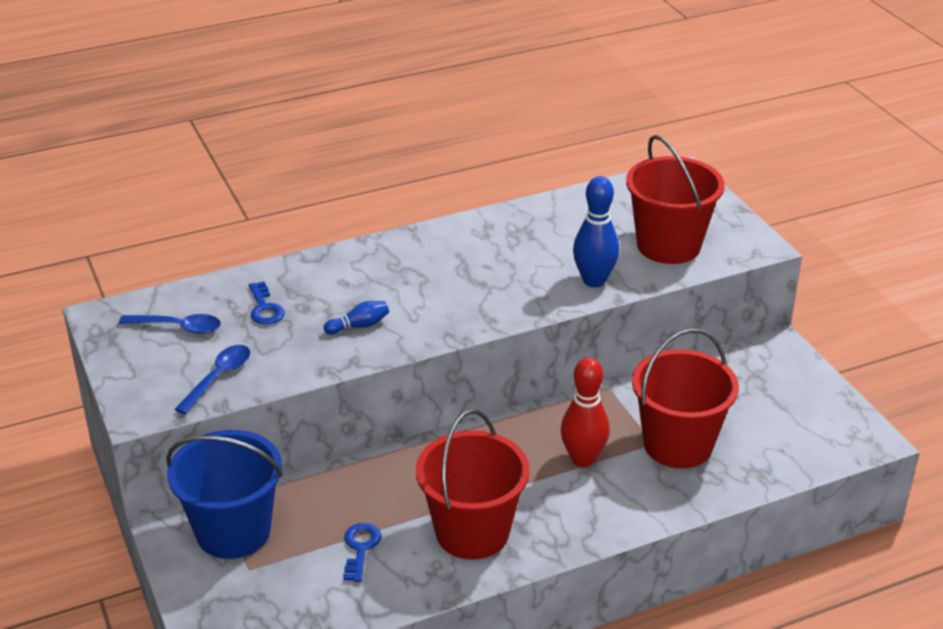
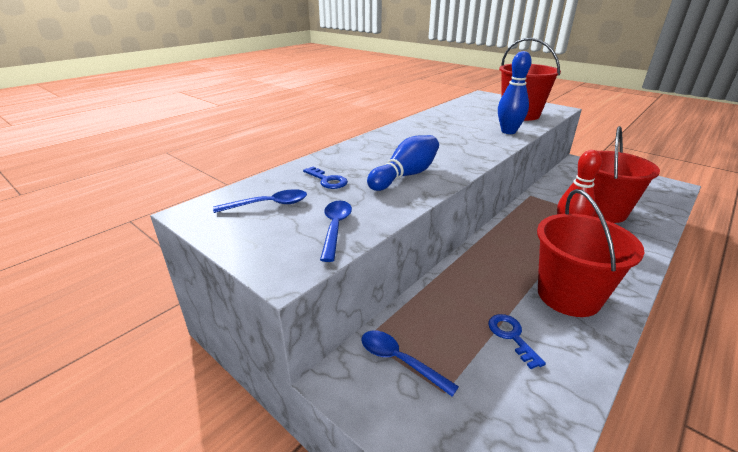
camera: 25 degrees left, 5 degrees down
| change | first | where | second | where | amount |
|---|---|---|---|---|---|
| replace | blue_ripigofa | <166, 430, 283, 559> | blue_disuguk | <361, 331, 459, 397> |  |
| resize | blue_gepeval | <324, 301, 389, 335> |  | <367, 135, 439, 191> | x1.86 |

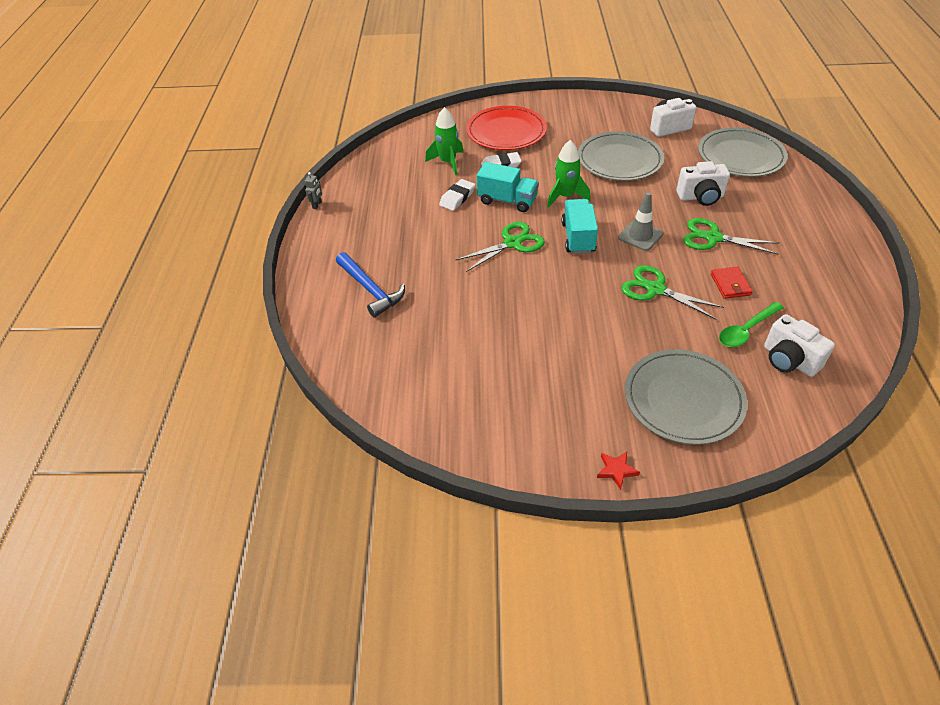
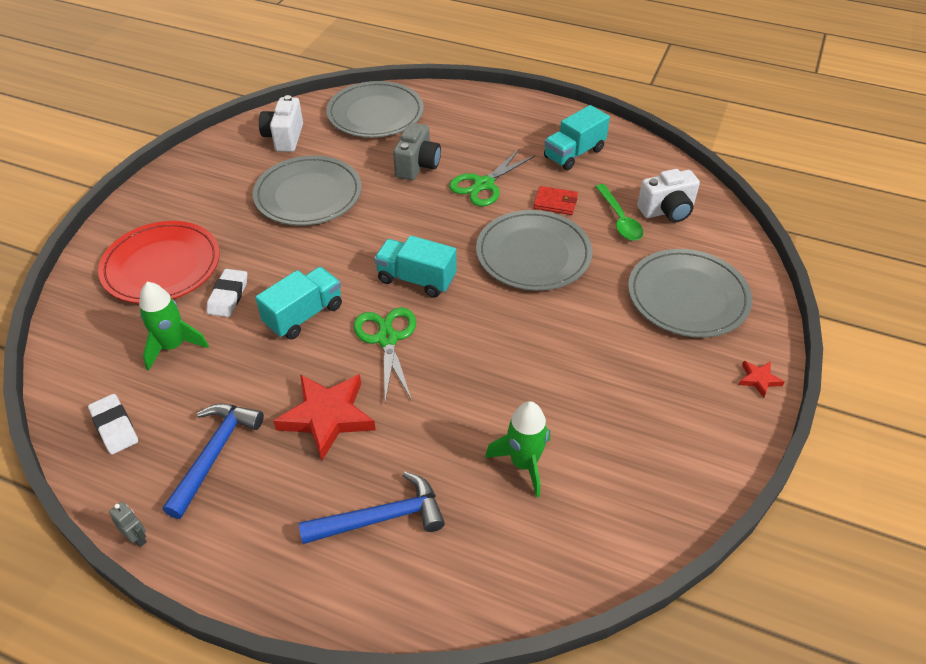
camera: 70 degrees left, 0 degrees up
| change | first | where | second | where | amount |
|---|---|---|---|---|---|
| delete | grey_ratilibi | <618, 192, 663, 251> |  |  |  |
| insert |  |  | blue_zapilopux | <163, 404, 264, 519> |  |
| insert |  |  | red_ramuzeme | <273, 374, 376, 460> |  |
| insert |  |  | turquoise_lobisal | <544, 105, 610, 170> |  |
| move | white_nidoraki | <439, 179, 475, 211> |  | <88, 394, 138, 454> |  |
| move | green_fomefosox | <547, 140, 590, 208> |  | <485, 401, 550, 497> |  |
| replace | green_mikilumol | <622, 265, 724, 319> | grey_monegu | <476, 210, 592, 291> |  |
| recolor | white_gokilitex | <677, 161, 730, 206> | grey_gokilitex | <393, 123, 441, 180> |  |

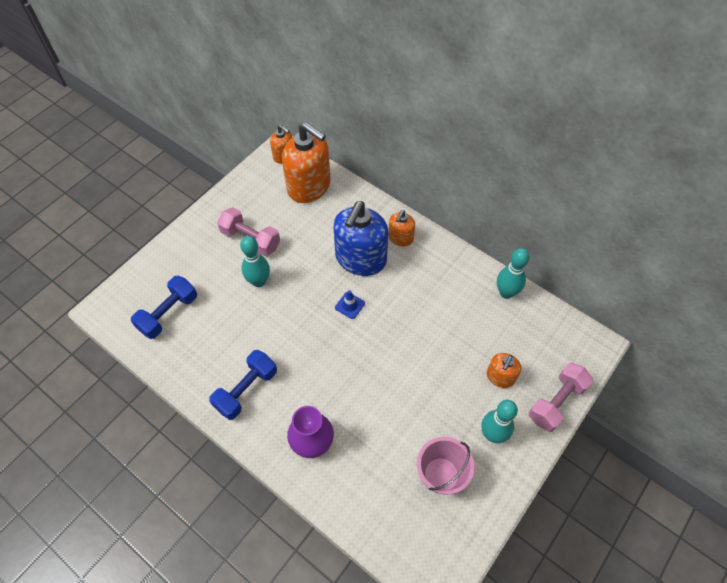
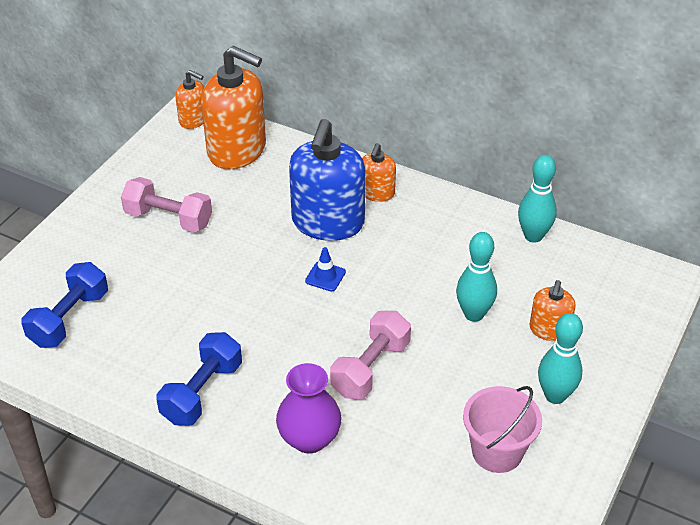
camera: 10 degrees left, 15 degrees down
| change | first | where | second | where | amount |
|---|---|---|---|---|---|
| move | turquoise_gepeval | <240, 236, 270, 287> |  | <456, 232, 497, 322> |  |
| move | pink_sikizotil | <529, 363, 593, 432> |  | <330, 311, 411, 399> |  |

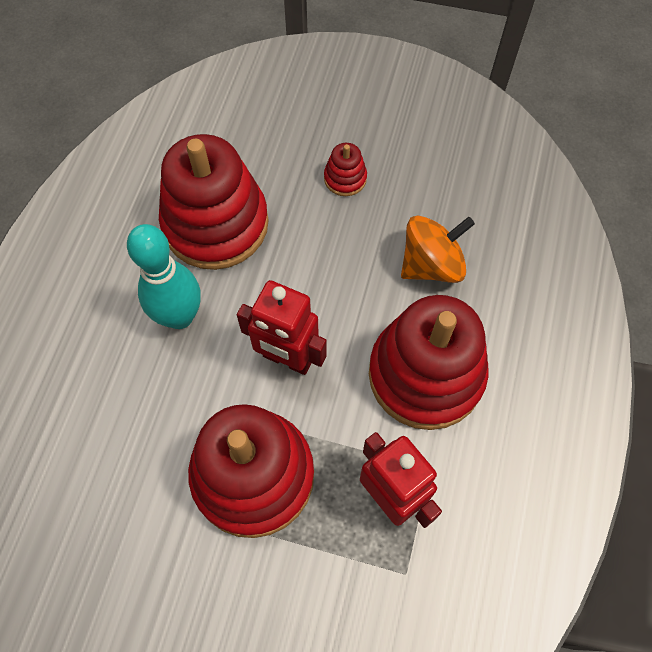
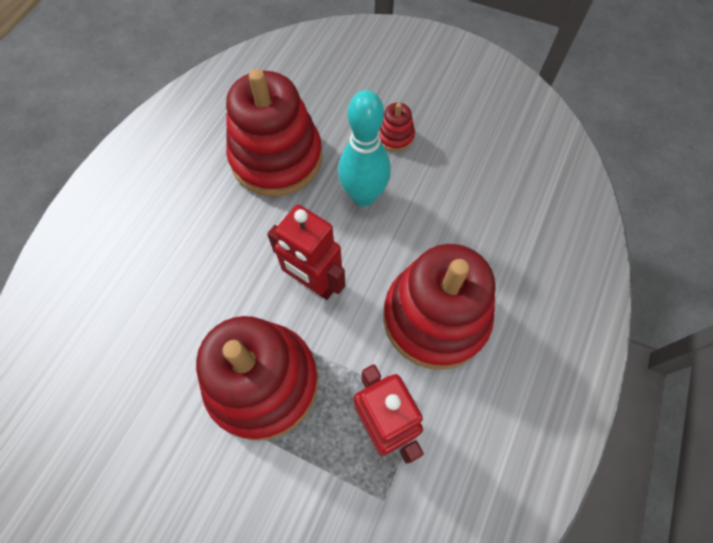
camera: 10 degrees right, 0 degrees up
| change | first | where | second | where | amount |
|---|---|---|---|---|---|
| delete | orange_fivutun | <401, 216, 475, 283> |  |  |  |
| move | turquoise_gepeval | <127, 224, 201, 329> |  | <338, 90, 391, 206> |  |

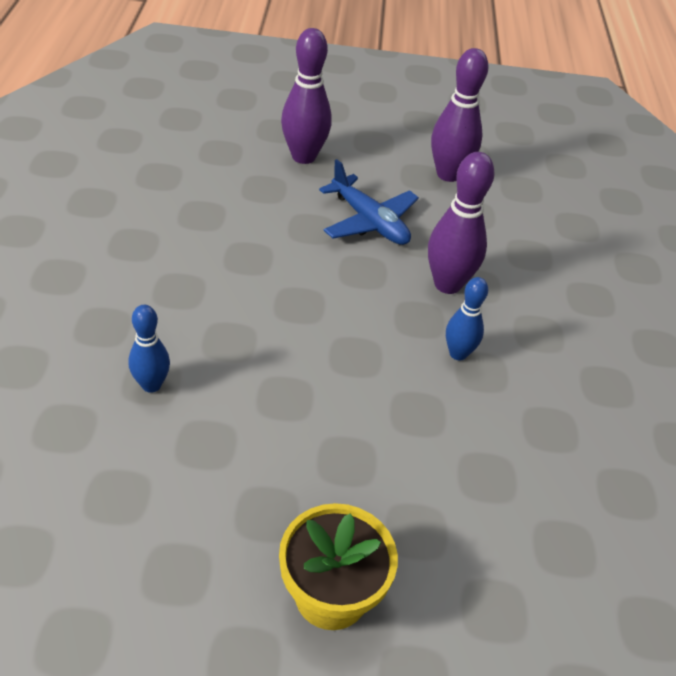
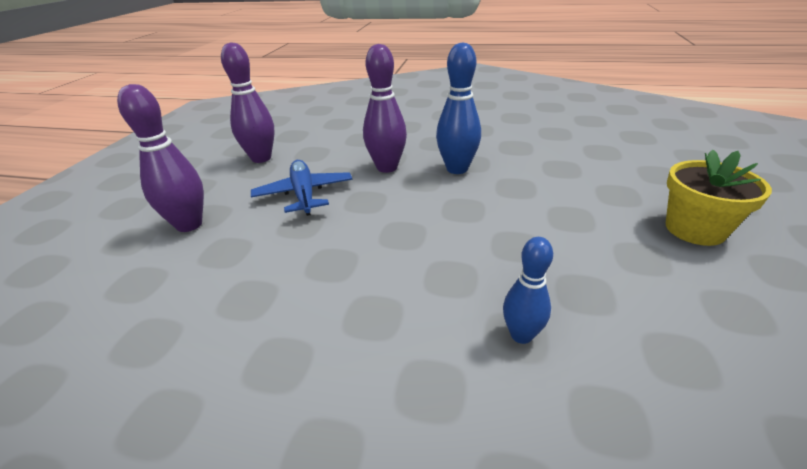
camera: 75 degrees left, 10 degrees down
| change | first | where | second | where | amount |
|---|---|---|---|---|---|
| rotate | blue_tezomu | <319, 159, 419, 245> |  | <251, 160, 352, 216> | 75 degrees counterclockwise |
| resize | blue_gepeval | <446, 277, 488, 361> |  | <436, 42, 481, 174> | x1.65 |

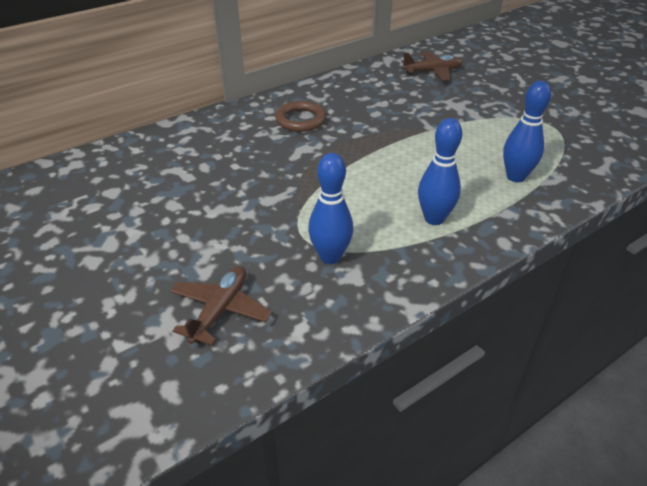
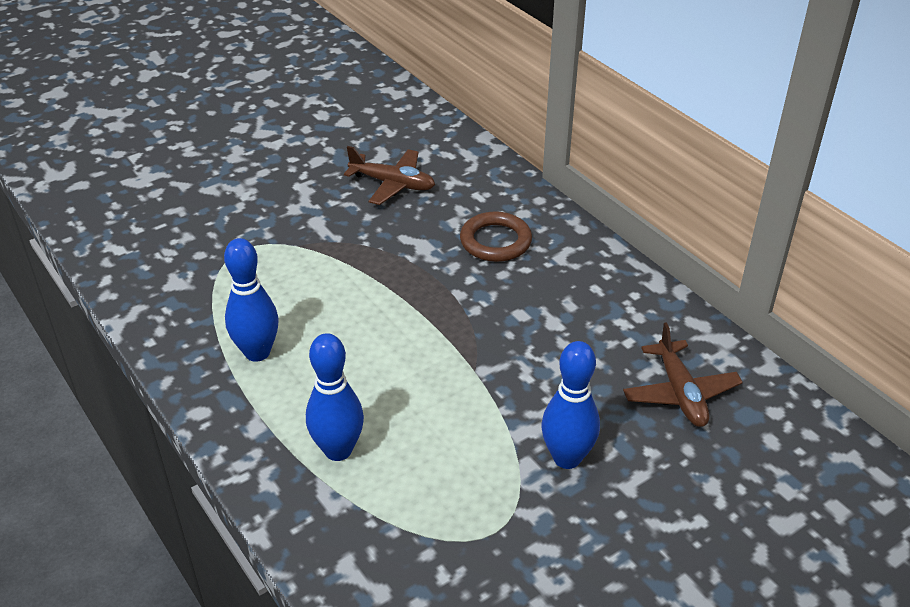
camera: 90 degrees right, 0 degrees up
| change | first | where | second | where | amount |
|---|---|---|---|---|---|
| move | brown_tezomu | <170, 266, 272, 346> |  | <344, 146, 435, 205> |  |
| move | blue_gepeval | <308, 153, 353, 264> |  | <541, 341, 600, 469> |  |

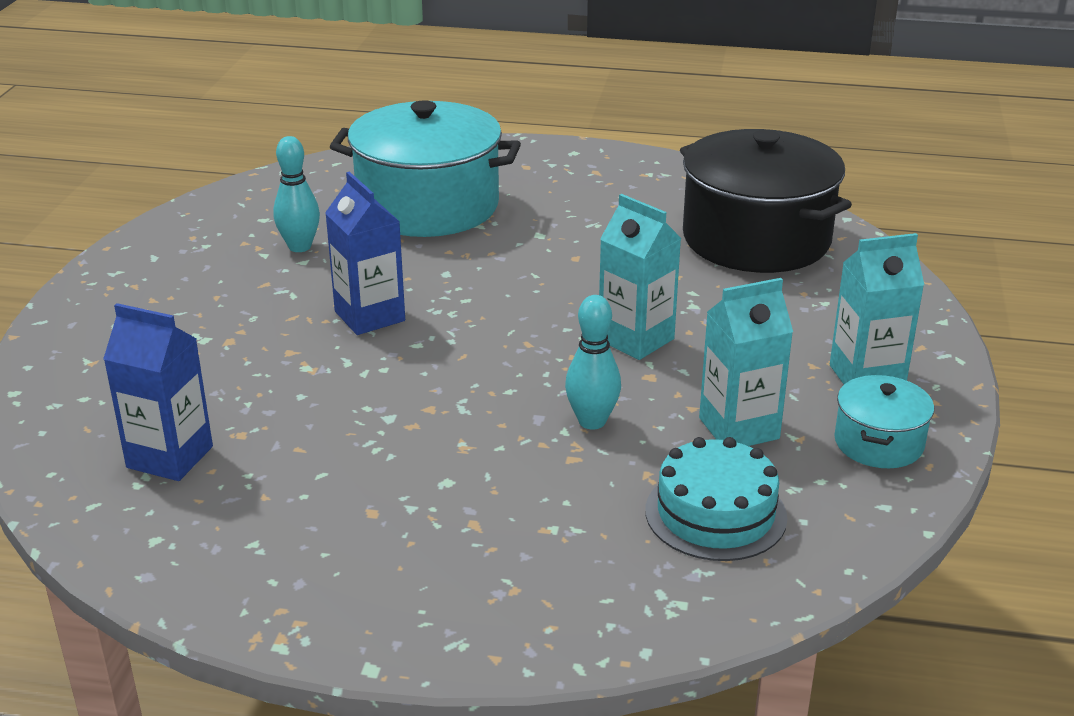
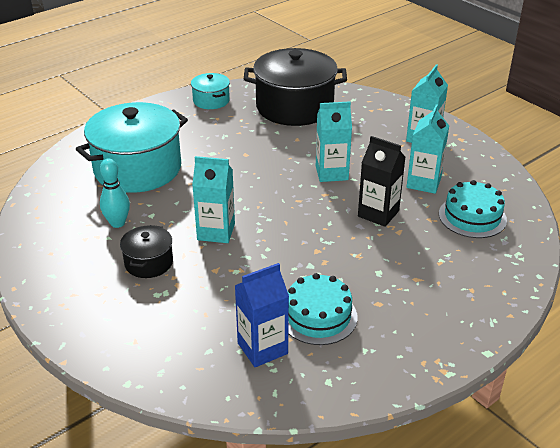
camera: 50 degrees left, 5 degrees up
| change | first | where | second | where | amount |
|---|---|---|---|---|---|
| insert |  |  | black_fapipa | <120, 225, 173, 278> |  |
| insert |  |  | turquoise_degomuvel | <288, 273, 358, 345> |  |
| move | turquoise_fapipa | <834, 375, 934, 468> |  | <191, 73, 230, 109> |  |
| replace | turquoise_gepeval | <565, 295, 621, 430> | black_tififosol | <358, 136, 406, 227> |  |
| recolor | blue_tififosol | <325, 172, 405, 335> | turquoise_tififosol | <192, 156, 235, 243> |  |

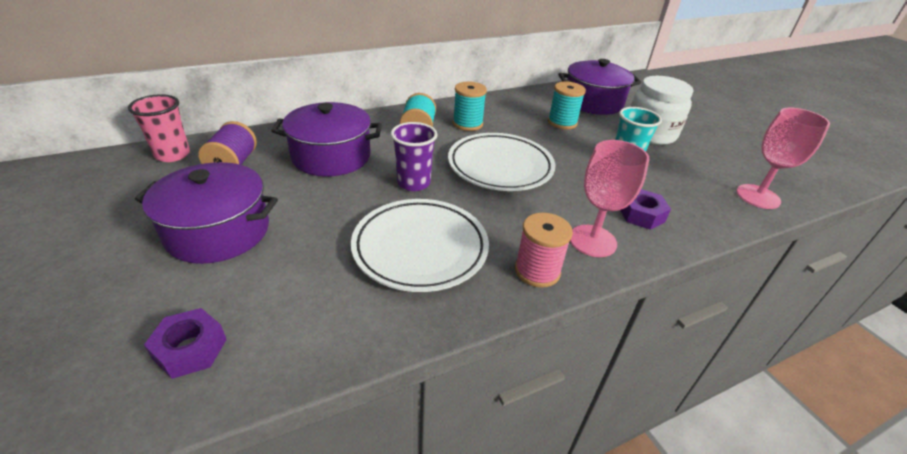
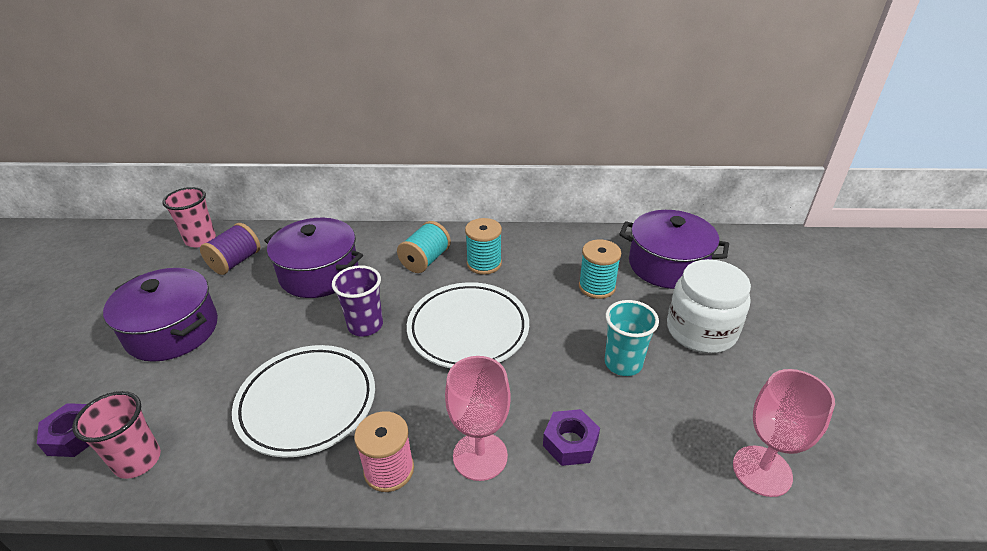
camera: 30 degrees right, 0 degrees up
| change | first | where | second | where | amount |
|---|---|---|---|---|---|
| insert |  |  | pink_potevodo | <72, 391, 161, 479> |  |

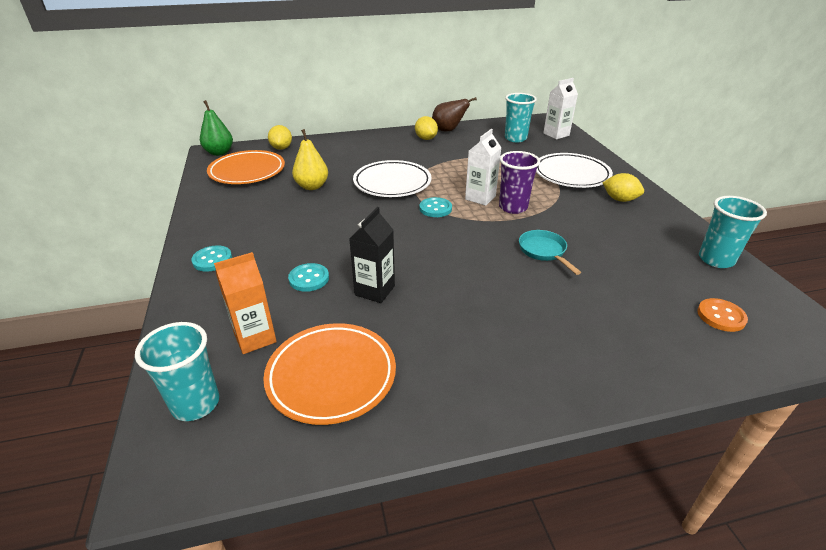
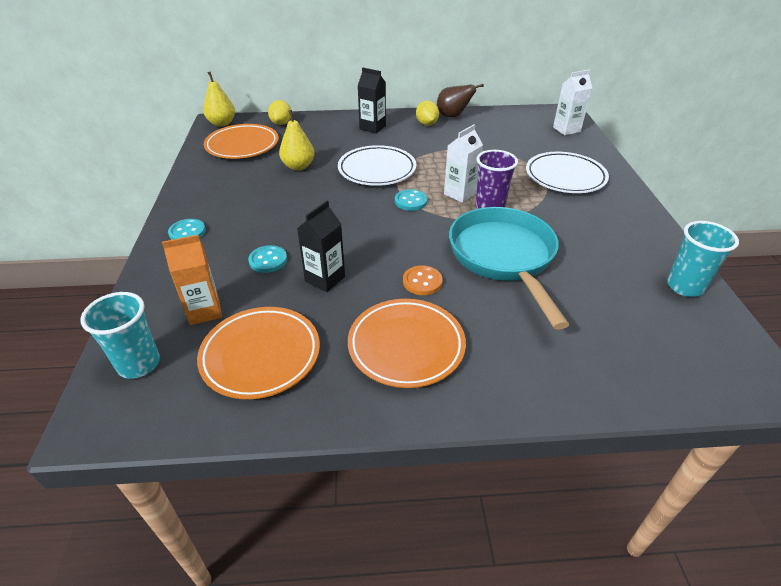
camera: 10 degrees right, 5 degrees up
| change | first | where | second | where | amount |
|---|---|---|---|---|---|
| delete | turquoise_potevodo | <505, 93, 537, 142> |  |  |  |
| delete | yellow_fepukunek | <602, 173, 644, 202> |  |  |  |
| insert |  |  | orange_monegu | <348, 299, 466, 388> |  |
| insert |  |  | black_tififosol | <358, 68, 386, 133> |  |
| move | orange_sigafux | <697, 298, 748, 332> |  | <403, 265, 443, 295> |  |
| recolor | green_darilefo | <200, 100, 233, 156> | yellow_darilefo | <203, 72, 235, 127> |  |
| resize | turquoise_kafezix | <519, 230, 581, 275> |  | <449, 207, 570, 330> | x2.23 |

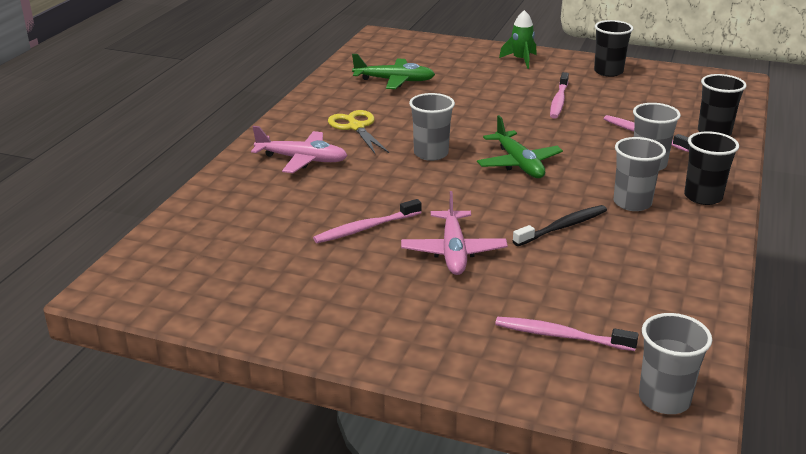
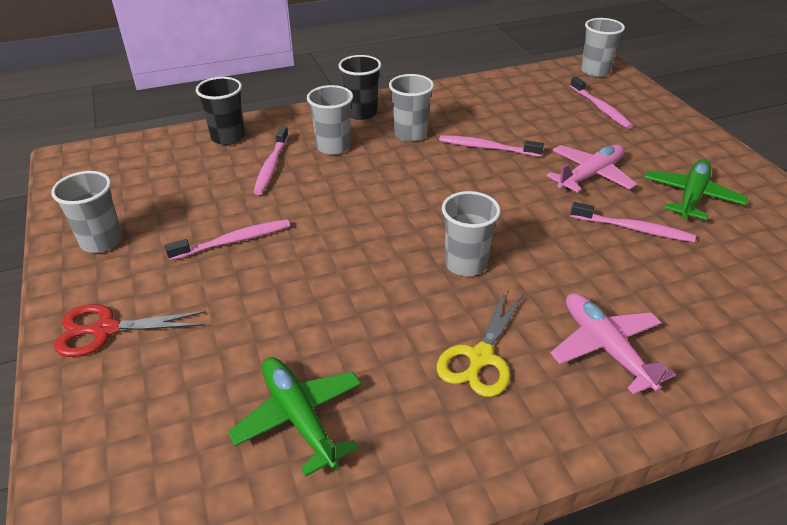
camera: 130 degrees left, 10 degrees up
| change | first | where | second | where | amount |
|---|---|---|---|---|---|
| move | green_tezomu | <477, 115, 563, 178> |  | <644, 159, 748, 220> |  |
| replace | green_fomefosox | <499, 10, 536, 69> | red_mikilumol | <54, 304, 206, 357> |  |
| recolor | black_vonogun | <513, 205, 607, 246> | pink_vonogun | <439, 135, 544, 157> |  |
| recolor | black_potevodo | <594, 20, 633, 77> | grey_potevodo | <51, 171, 122, 253> |  |

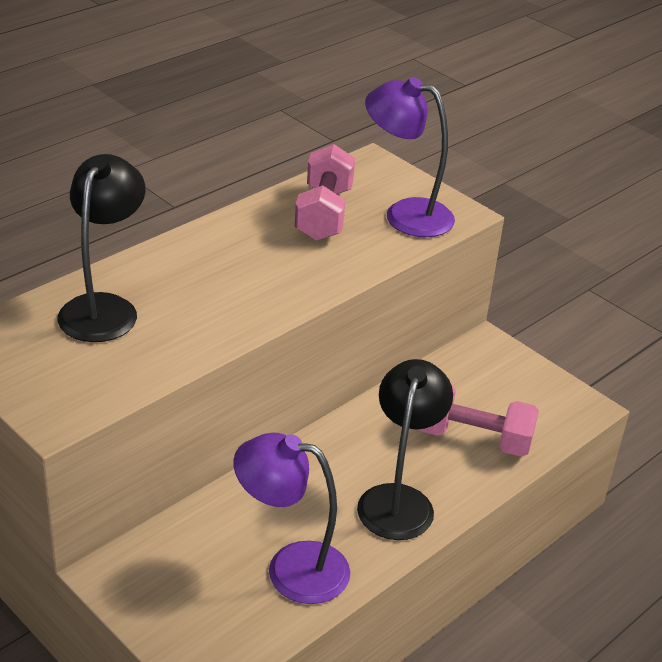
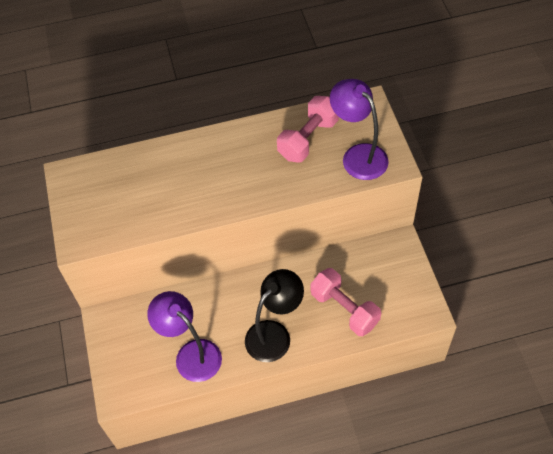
camera: 35 degrees right, 20 degrees up
| change | first | where | second | where | amount |
|---|---|---|---|---|---|
| delete | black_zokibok | <58, 154, 145, 342> |  |  |  |

